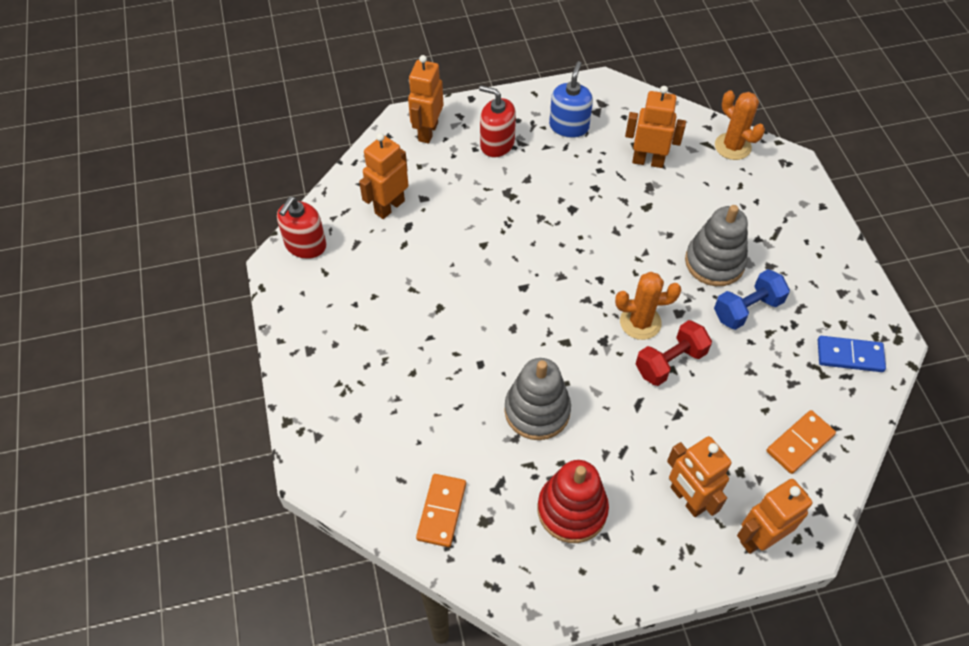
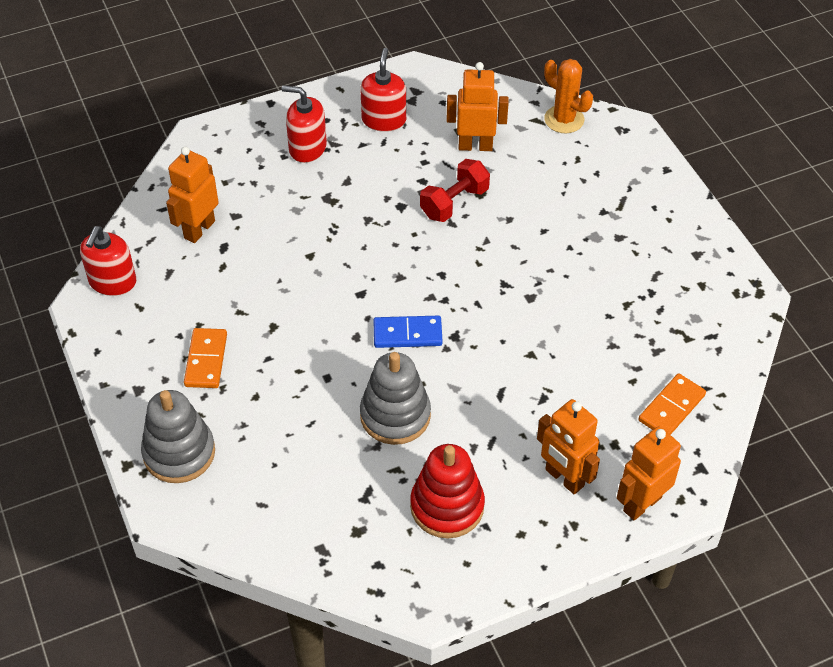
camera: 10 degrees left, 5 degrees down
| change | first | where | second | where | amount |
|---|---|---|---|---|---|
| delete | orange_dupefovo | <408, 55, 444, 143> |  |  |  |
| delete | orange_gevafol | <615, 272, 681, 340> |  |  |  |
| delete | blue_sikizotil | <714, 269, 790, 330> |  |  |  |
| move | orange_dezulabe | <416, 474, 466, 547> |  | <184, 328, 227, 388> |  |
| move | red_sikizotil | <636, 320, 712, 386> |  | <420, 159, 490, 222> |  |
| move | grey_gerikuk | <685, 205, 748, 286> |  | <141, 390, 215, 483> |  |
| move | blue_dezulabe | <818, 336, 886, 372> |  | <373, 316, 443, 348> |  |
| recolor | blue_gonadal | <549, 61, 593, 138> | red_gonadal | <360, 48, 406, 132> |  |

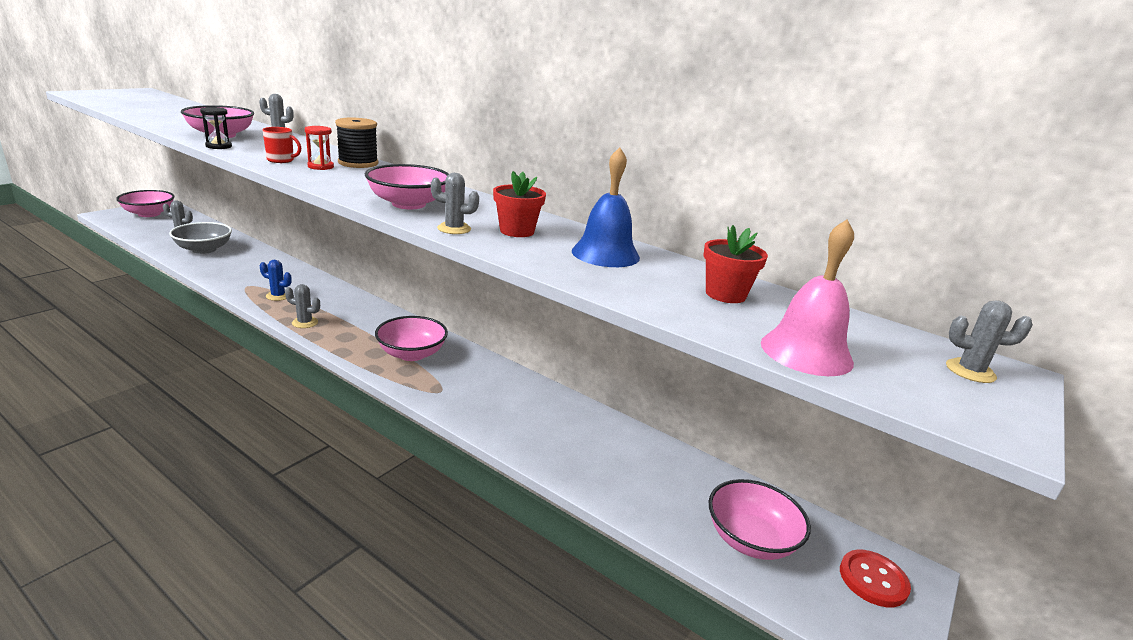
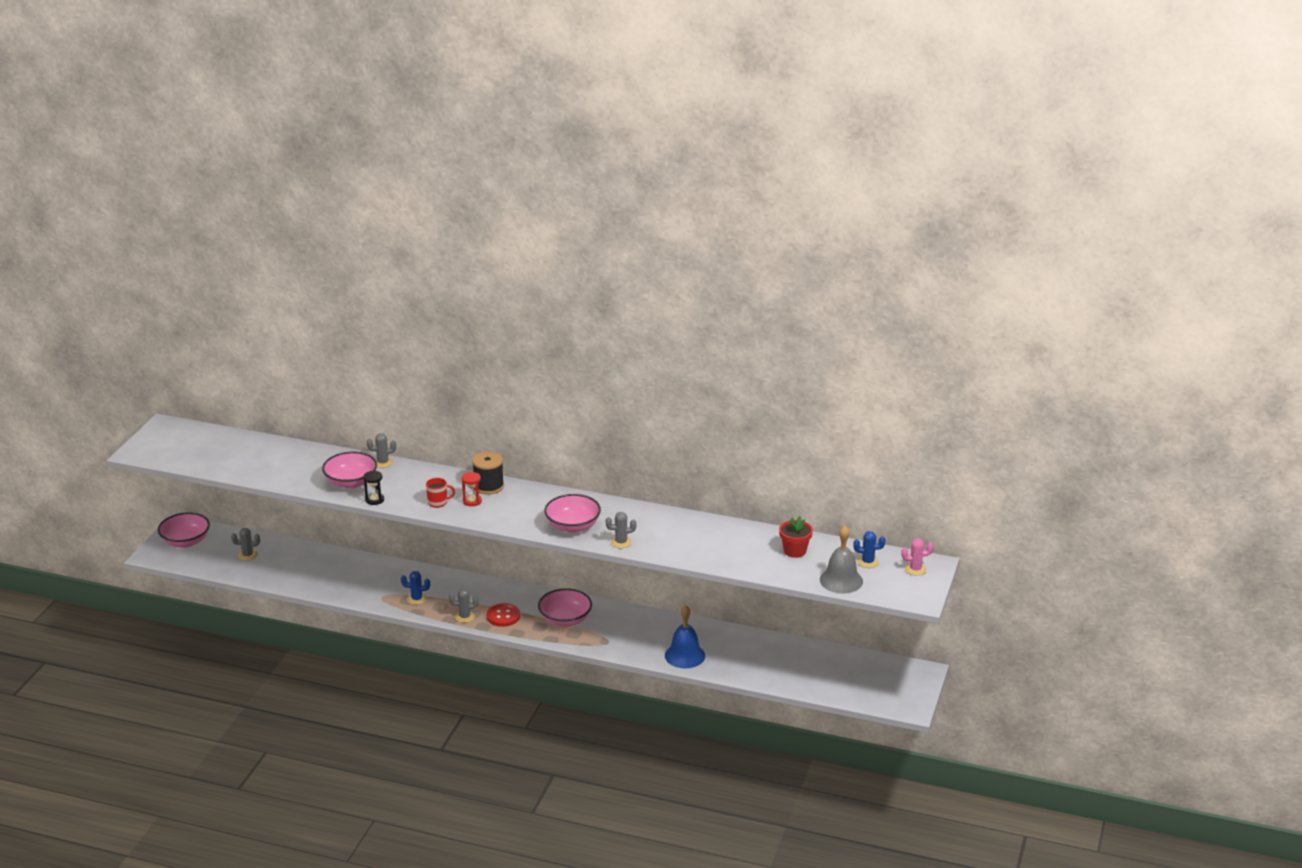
camera: 15 degrees left, 5 degrees up
| change | first | where | second | where | amount |
|---|---|---|---|---|---|
| delete | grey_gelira | <169, 222, 232, 254> |  |  |  |
| delete | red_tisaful | <493, 171, 546, 237> |  |  |  |
| delete | pink_gelira | <708, 479, 811, 560> |  |  |  |
| insert |  |  | blue_gevafol | <854, 531, 886, 568> |  |
| move | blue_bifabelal | <572, 147, 640, 267> |  | <665, 605, 705, 668> |  |
| move | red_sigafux | <840, 550, 911, 607> |  | <487, 603, 520, 627> |  |
| recolor | pink_bifabelal | <761, 219, 854, 376> | grey_bifabelal | <820, 525, 863, 594> |  |
| recolor | grey_gevafol | <946, 301, 1033, 383> | pink_gevafol | <901, 538, 933, 576> |  |

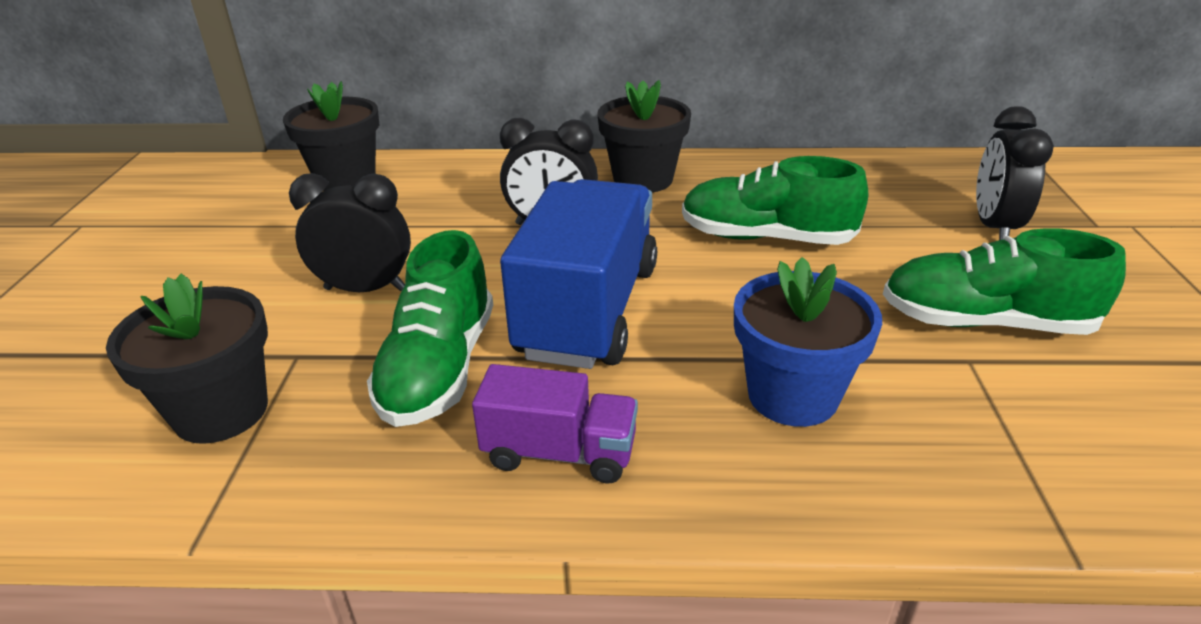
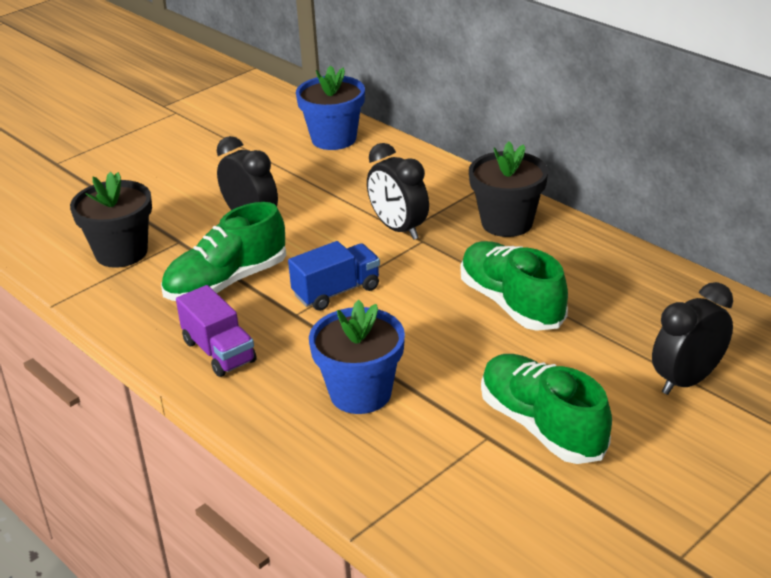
camera: 45 degrees right, 0 degrees up
| change | first | where | second | where | amount |
|---|---|---|---|---|---|
| recolor | black_tisaful | <283, 81, 379, 191> | blue_tisaful | <296, 65, 365, 150> |  |
| resize | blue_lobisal | <500, 179, 657, 369> |  | <288, 241, 380, 311> | x0.54 |

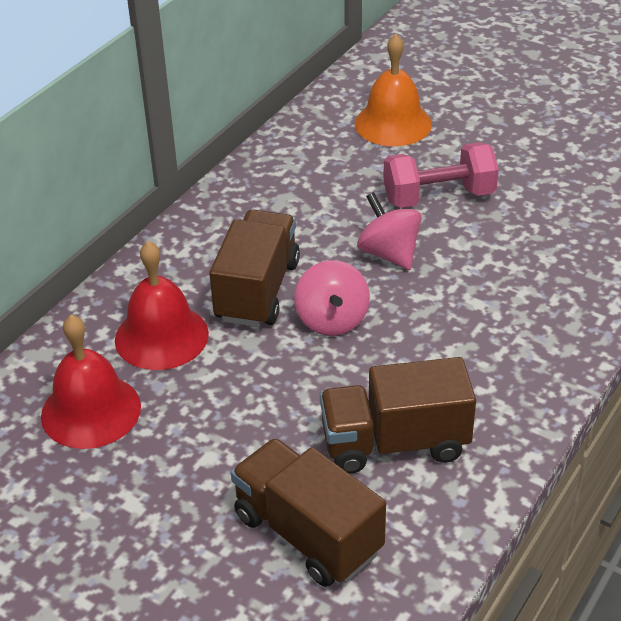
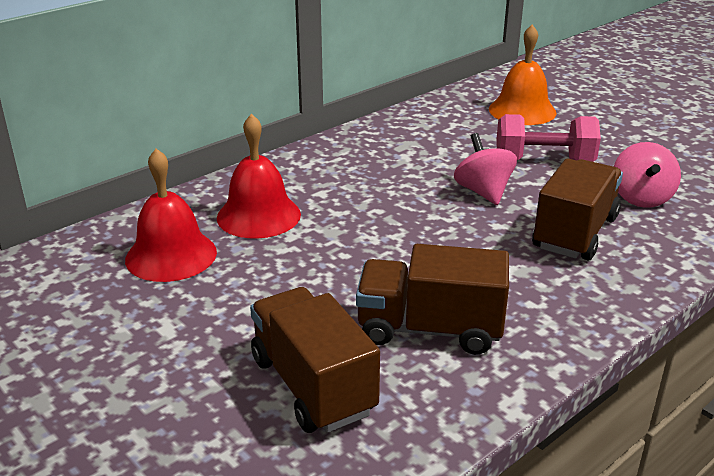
camera: 15 degrees right, 10 degrees down
| change | first | where | second | where | amount |
|---|---|---|---|---|---|
| move | brown_lobisal | <210, 210, 300, 327> |  | <532, 159, 623, 260> |  |
| move | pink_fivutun | <295, 260, 370, 336> |  | <614, 142, 681, 208> |  |

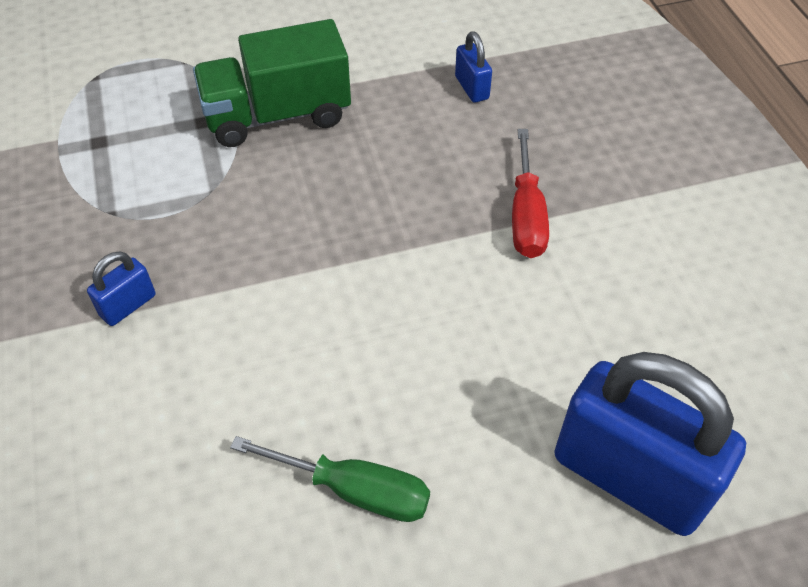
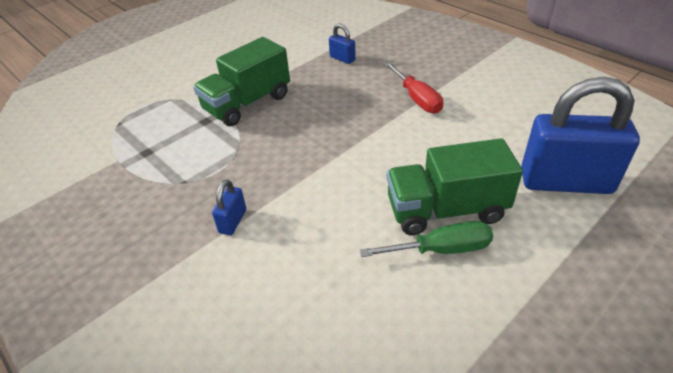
camera: 25 degrees left, 10 degrees down
| change | first | where | second | where | amount |
|---|---|---|---|---|---|
| insert |  |  | green_lobisal | <387, 138, 523, 235> |  |

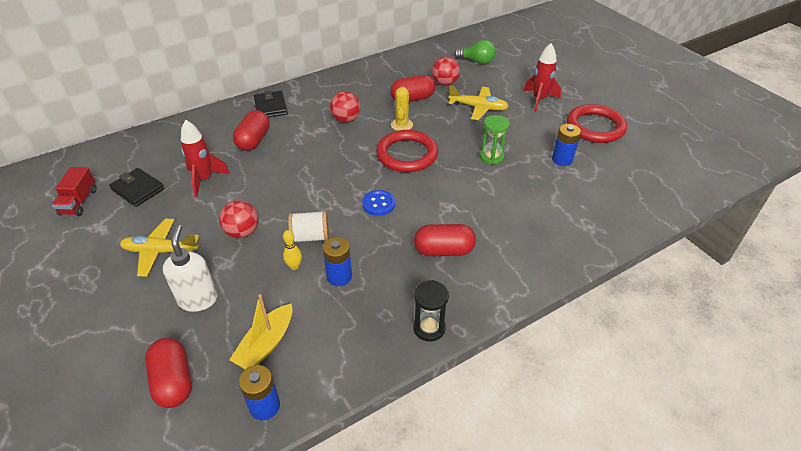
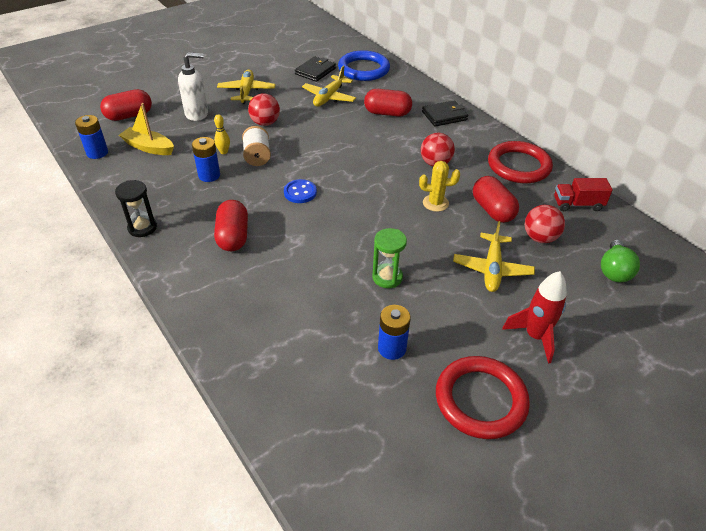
camera: 85 degrees right, 0 degrees up
| change | first | where | second | where | amount |
|---|---|---|---|---|---|
| insert |  |  | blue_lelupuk | <338, 50, 390, 81> |  |
| move | red_lobisal | <52, 167, 97, 216> |  | <554, 178, 613, 211> |  |
| move | red_lelupuk | <376, 130, 438, 172> |  | <488, 141, 553, 183> |  |
| replace | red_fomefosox | <181, 120, 230, 197> | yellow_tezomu | <302, 66, 356, 107> |  |

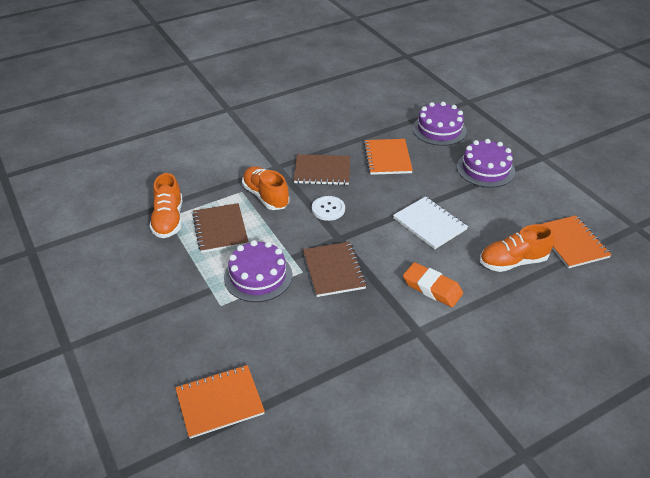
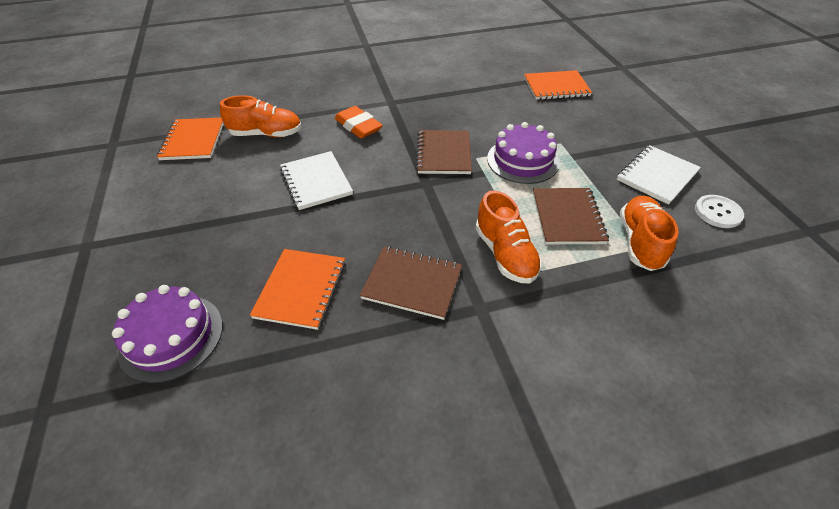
camera: 165 degrees left, 5 degrees up
| change | first | where | second | where | amount |
|---|---|---|---|---|---|
| delete | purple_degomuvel | <457, 139, 515, 188> |  |  |  |
| insert |  |  | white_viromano | <617, 145, 701, 205> |  |
| move | white_sigafux | <312, 196, 345, 221> |  | <695, 195, 744, 228> |  |

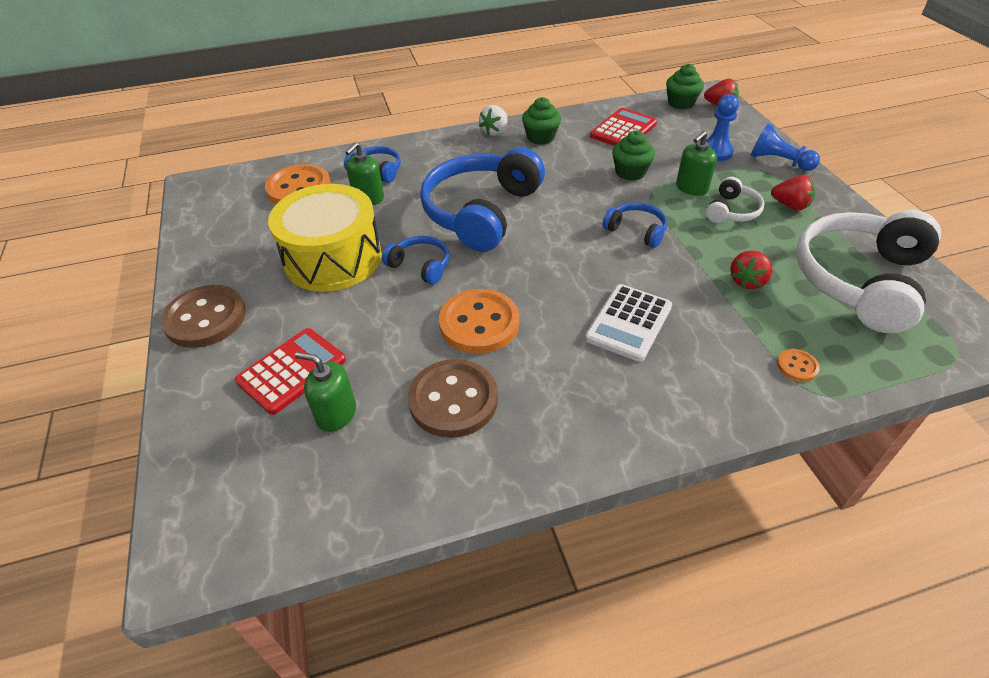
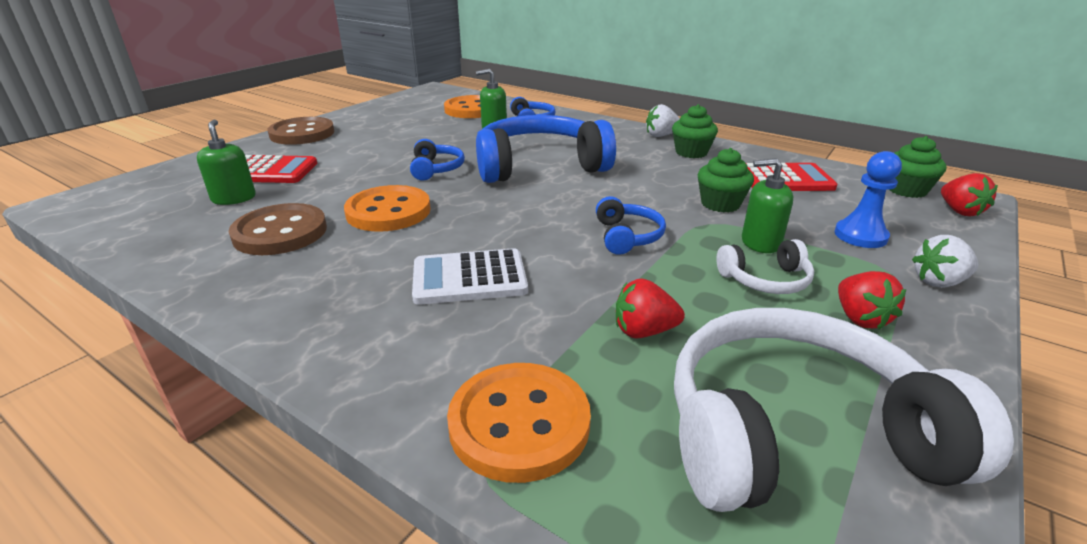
camera: 50 degrees right, 15 degrees down
| change | first | where | second | where | amount |
|---|---|---|---|---|---|
| delete | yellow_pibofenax | <268, 184, 382, 292> |  |  |  |
| replace | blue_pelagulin | <751, 123, 820, 171> | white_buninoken | <912, 235, 978, 288> |  |
| resize | orange_sigafux | <777, 349, 820, 382> |  | <447, 363, 591, 483> | x2.22 |

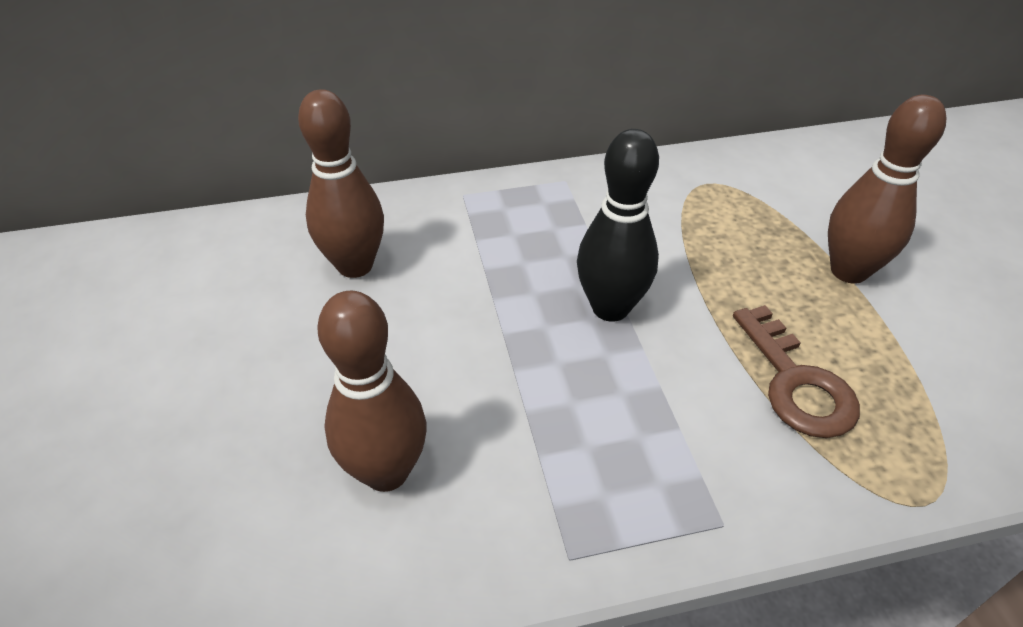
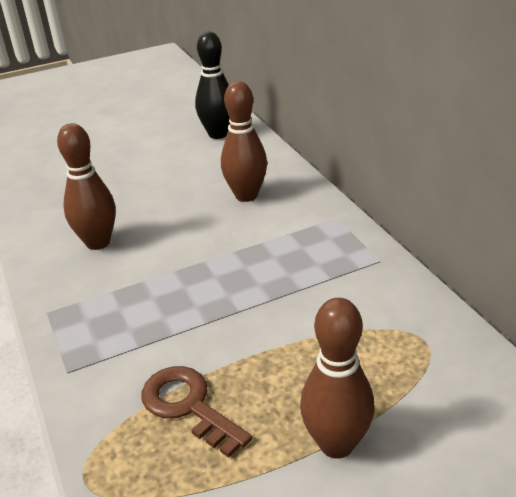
camera: 80 degrees right, 10 degrees down
| change | first | where | second | where | amount |
|---|---|---|---|---|---|
| move | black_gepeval | <577, 129, 659, 322> |  | <195, 31, 230, 139> |  |
| rotate | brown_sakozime | <733, 305, 860, 438> |  | <141, 366, 252, 458> | 75 degrees clockwise |

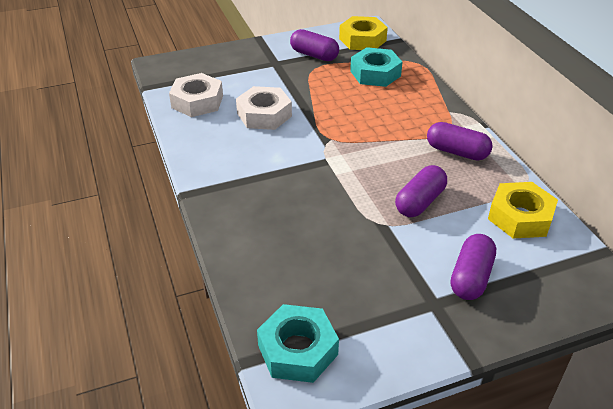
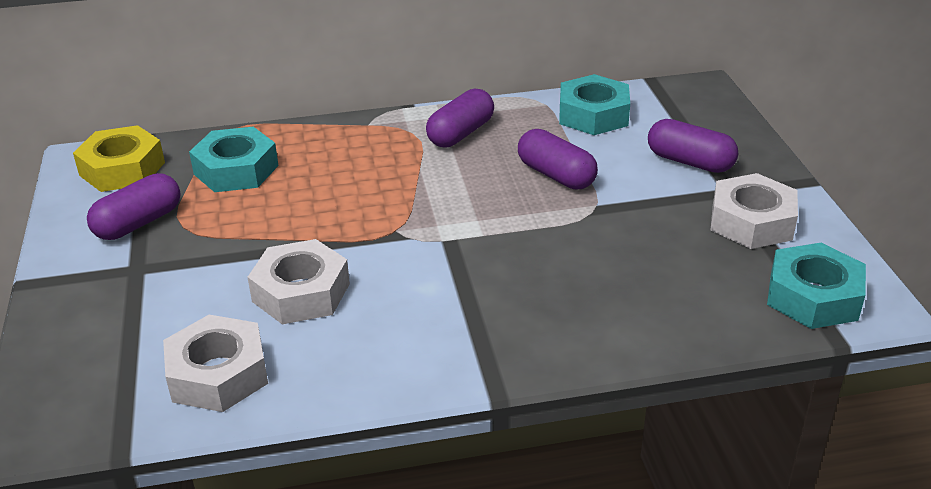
camera: 80 degrees left, 5 degrees down
| change | first | where | second | where | amount |
|---|---|---|---|---|---|
| insert |  |  | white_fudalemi | <711, 173, 798, 249> |  |
| recolor | yellow_fudalemi | <488, 182, 558, 239> | turquoise_fudalemi | <559, 74, 630, 135> |  |

